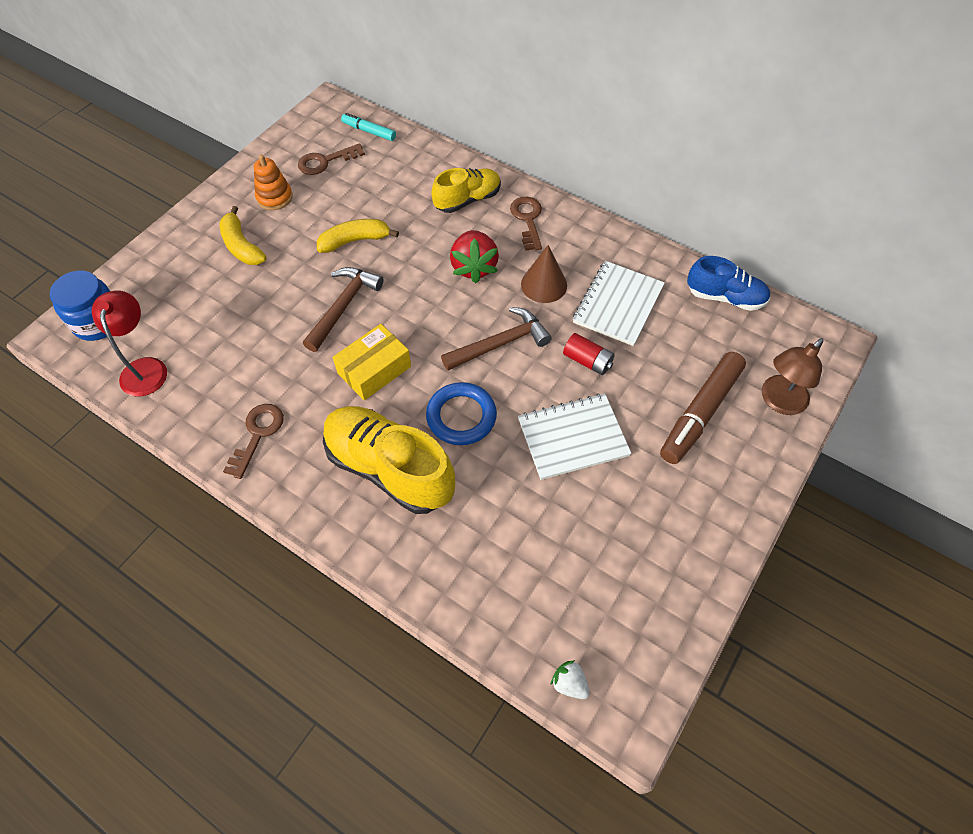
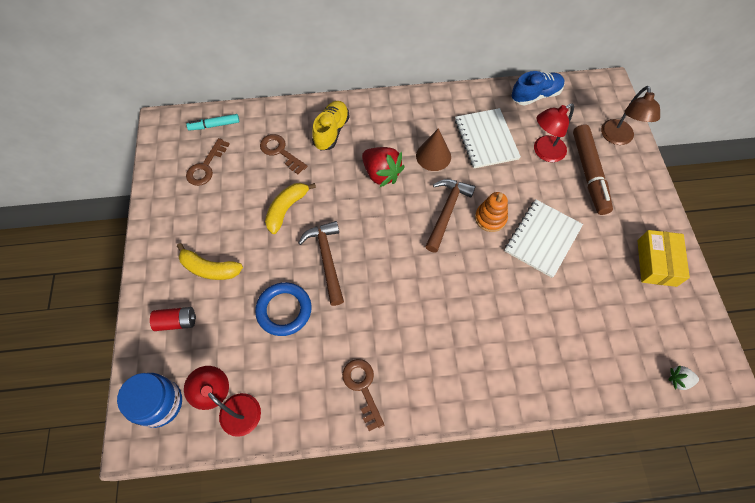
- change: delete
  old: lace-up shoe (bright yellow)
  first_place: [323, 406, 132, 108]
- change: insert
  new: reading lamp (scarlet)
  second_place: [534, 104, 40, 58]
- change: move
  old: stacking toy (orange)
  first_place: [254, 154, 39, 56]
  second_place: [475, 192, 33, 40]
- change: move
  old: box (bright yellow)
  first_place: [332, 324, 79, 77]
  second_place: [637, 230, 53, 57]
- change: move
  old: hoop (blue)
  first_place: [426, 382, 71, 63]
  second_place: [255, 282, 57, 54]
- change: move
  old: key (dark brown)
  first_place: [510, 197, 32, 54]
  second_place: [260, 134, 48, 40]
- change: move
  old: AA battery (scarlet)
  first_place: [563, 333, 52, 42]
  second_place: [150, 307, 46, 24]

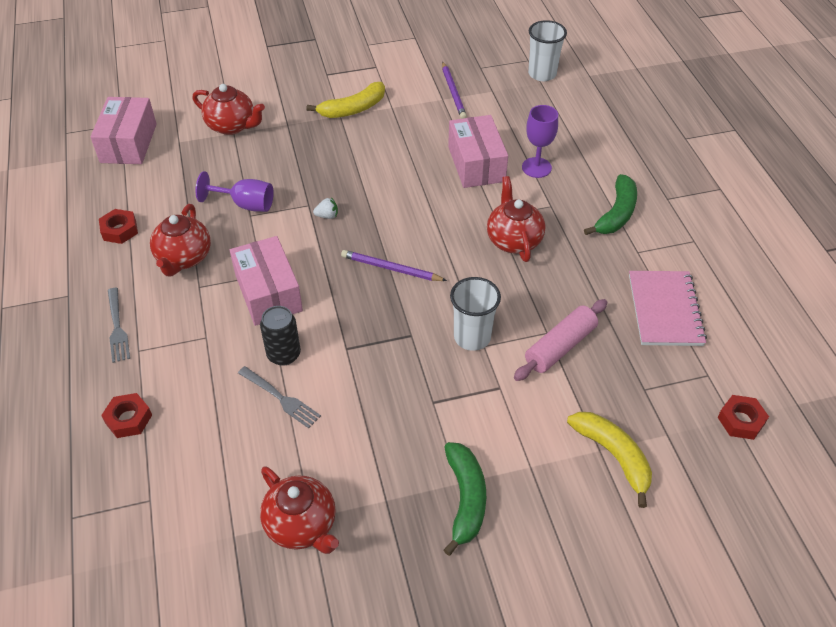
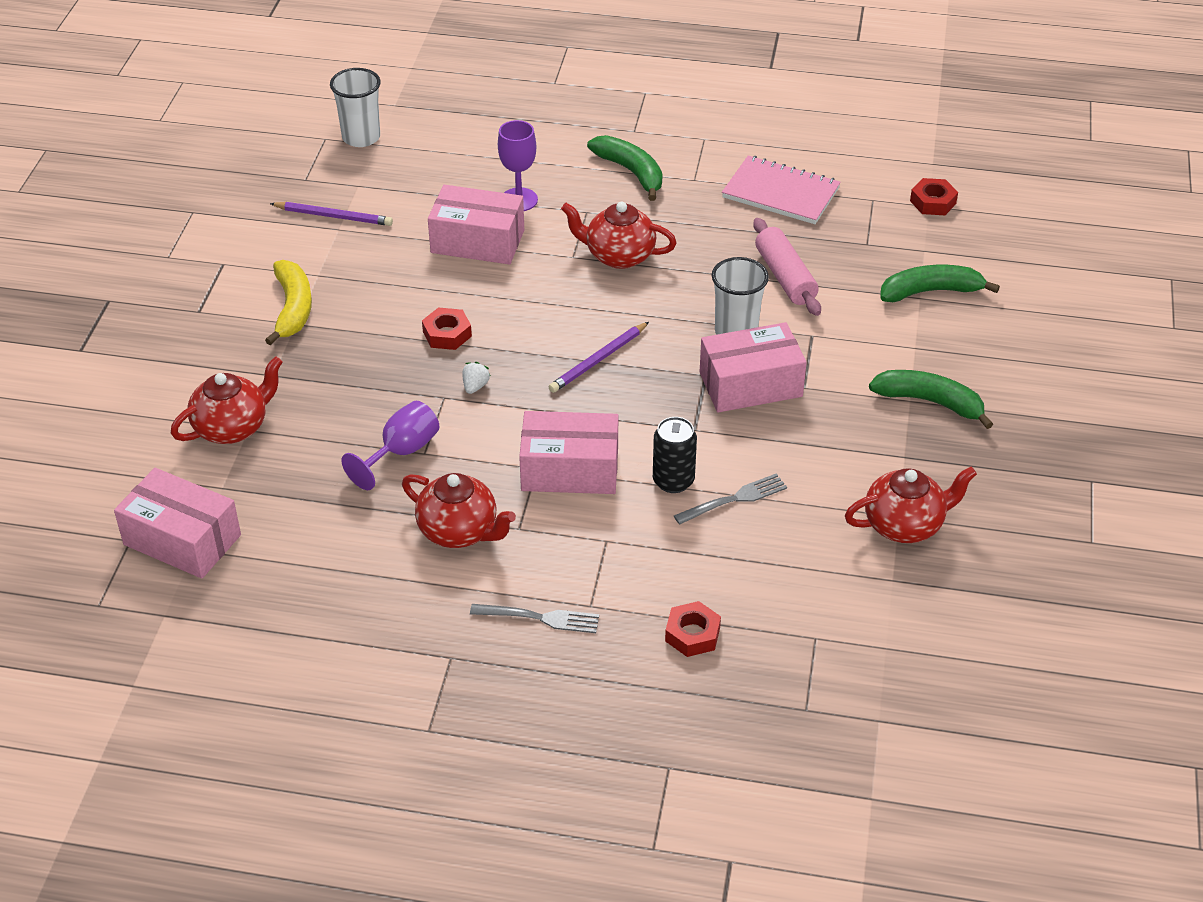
- change: insert
  new: box (rose-pink)
  second_place: [700, 322, 107, 90]
- change: move
  old: hex nut (scarlet)
  first_place: [99, 209, 39, 35]
  second_place: [422, 307, 50, 43]
- change: recolor
  old: banana (bright yellow)
  new: banana (emerald)
  first_place: [567, 412, 85, 96]
  second_place: [880, 265, 120, 37]

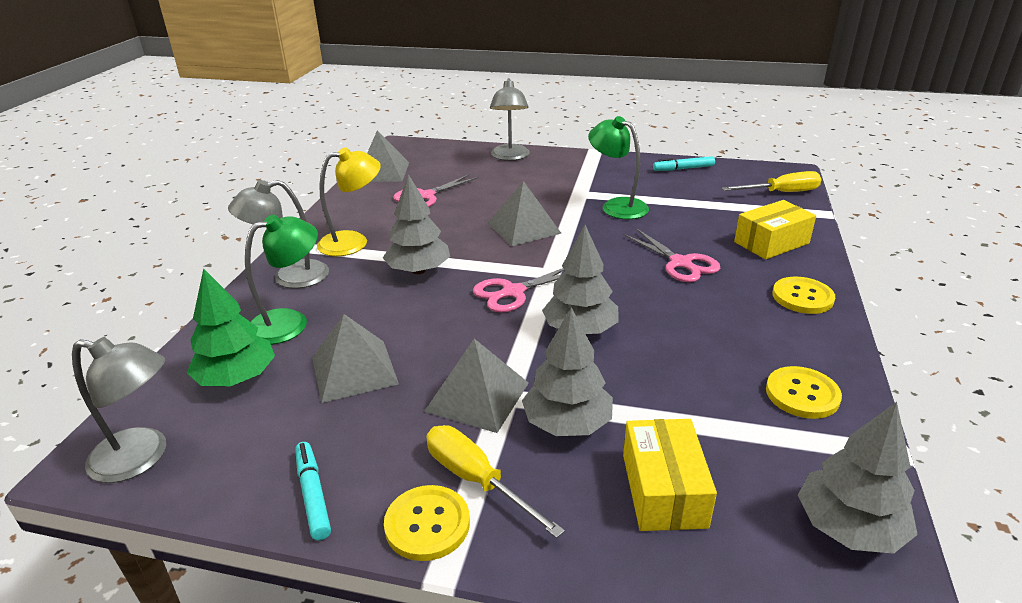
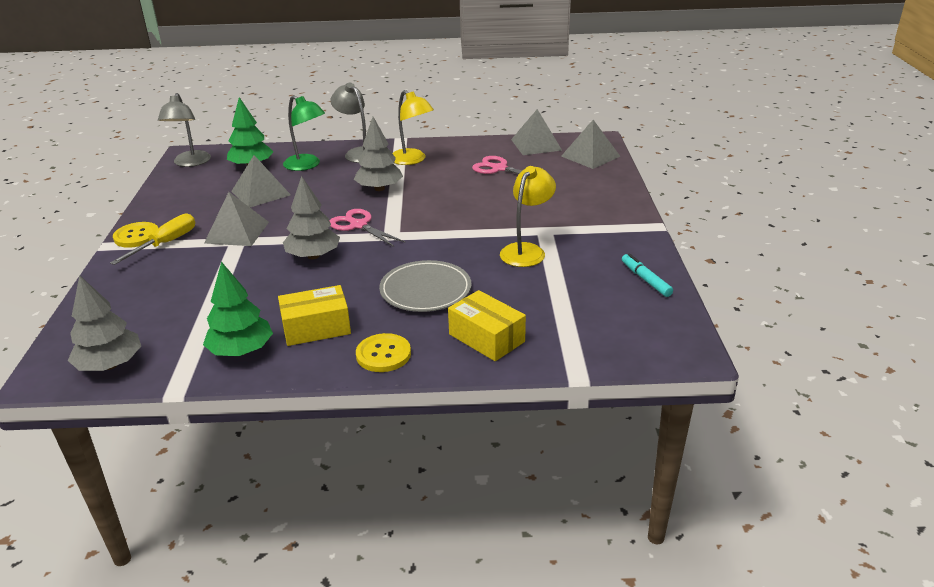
- change: delete
  old: felt pen (teal)
  first_place: [295, 442, 36, 98]
- change: delete
  old: reading lamp (ash-grey)
  first_place: [490, 78, 40, 83]
- change: delete
  old: fir tree (ash-grey)
  first_place: [522, 307, 91, 129]
- change: delete
  old: screwdriver (bright yellow)
  first_place: [722, 171, 100, 21]
- change: move
  old: solid pyramid (ash-grey)
  first_place: [488, 181, 73, 65]
  second_place: [561, 120, 60, 49]
- change: move
  old: box (bright yellow)
  first_place: [623, 419, 94, 112]
  second_place: [278, 285, 73, 61]
- change: replace
  old: scissors (rose-pink)
  new: plate (ash-grey)
  first_place: [623, 228, 97, 54]
  second_place: [379, 260, 93, 52]
- change: replace
  old: sewing button (bright yellow)
  new: fir tree (emerald)
  first_place: [766, 366, 76, 53]
  second_place: [203, 262, 70, 94]
- change: recolor
  old: reading lamp (emerald)
  new: reading lamp (bright yellow)
  first_place: [588, 116, 61, 103]
  second_place: [500, 166, 56, 101]

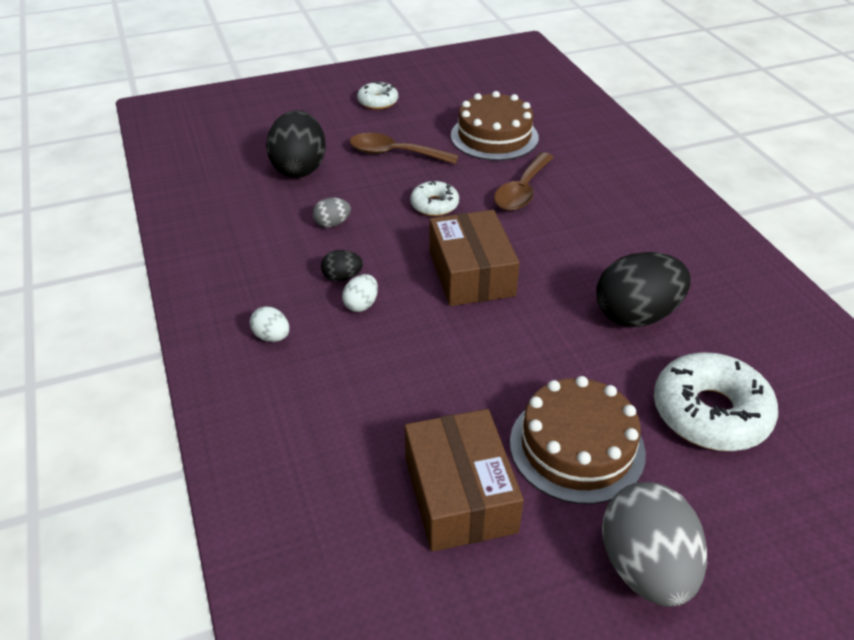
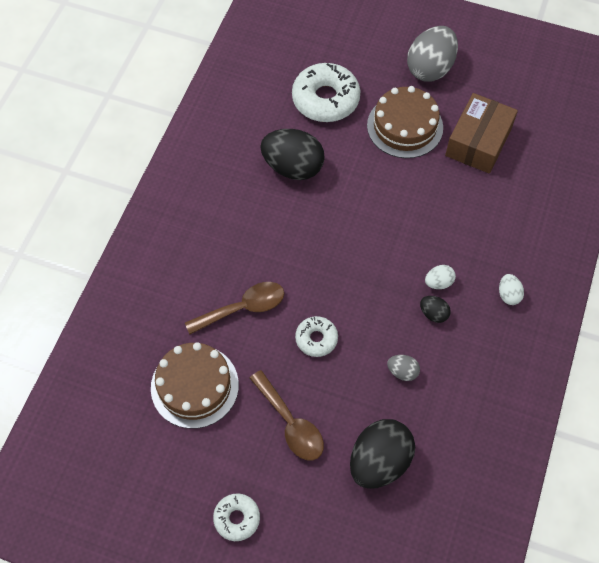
- change: delete
  old: box (dark brown)
  first_place: [430, 210, 90, 96]

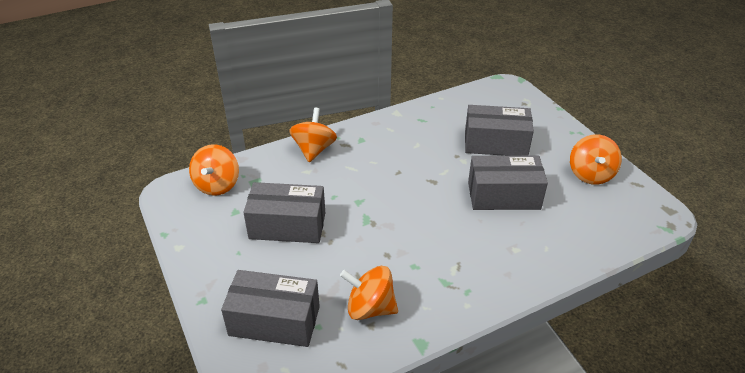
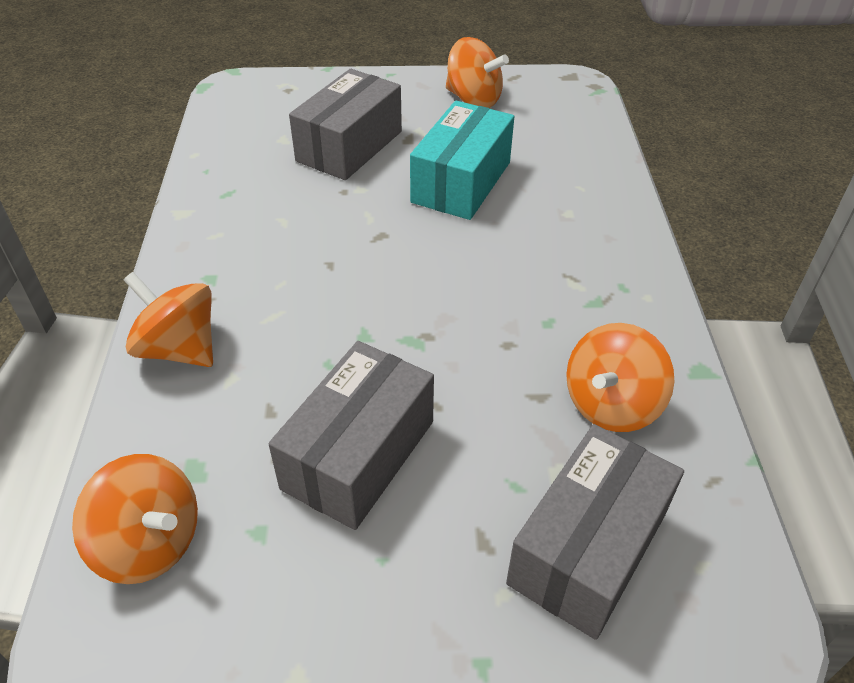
- change: recolor
  old: box (ash-grey)
  new: box (teal)
  first_place: [468, 156, 80, 54]
  second_place: [410, 101, 105, 119]

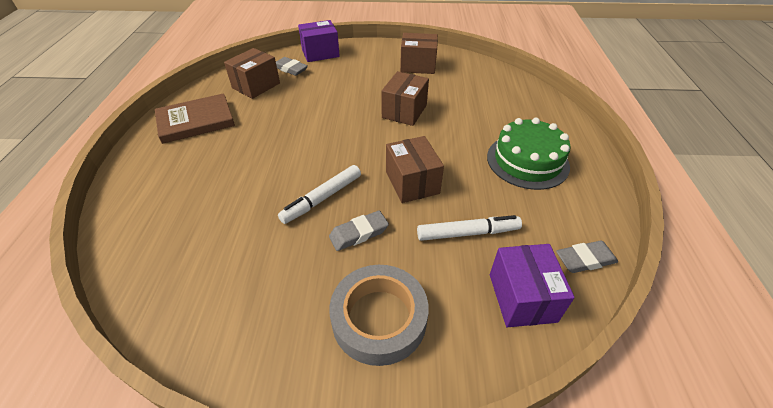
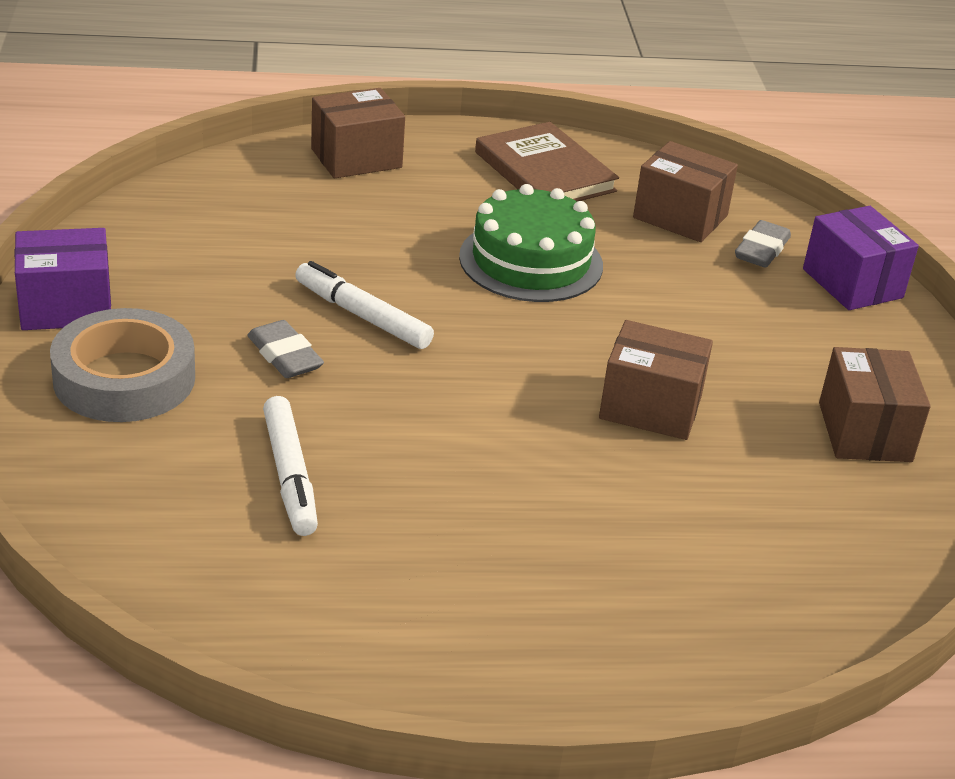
- change: delete
  old: gum eraser (ash-grey)
  first_place: [556, 241, 62, 32]
- change: move
  old: box (dark brown)
  first_place: [386, 136, 58, 67]
  second_place: [311, 88, 94, 90]
- change: move
  old: layer cake (emerald)
  first_place: [487, 118, 84, 72]
  second_place: [459, 184, 144, 118]
- change: move
  old: box (purple)
  first_place: [490, 244, 85, 83]
  second_place: [14, 228, 97, 102]

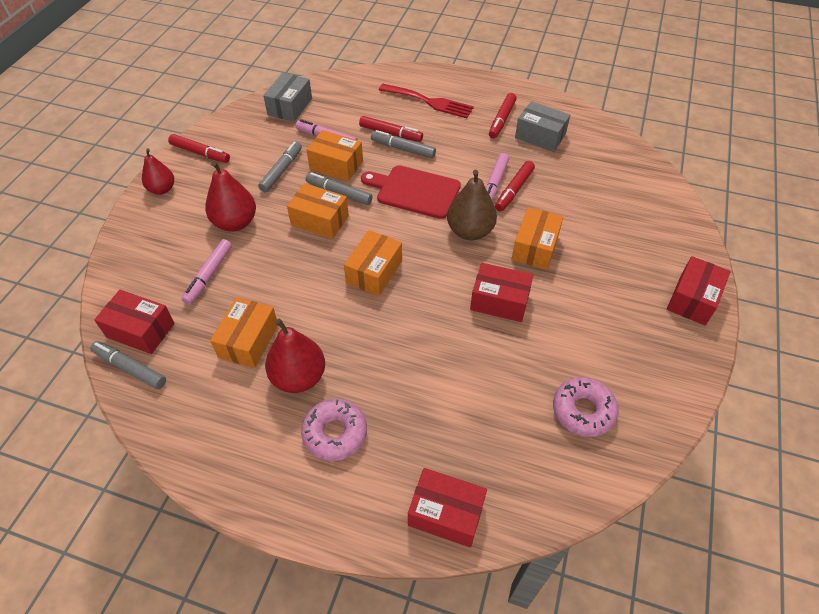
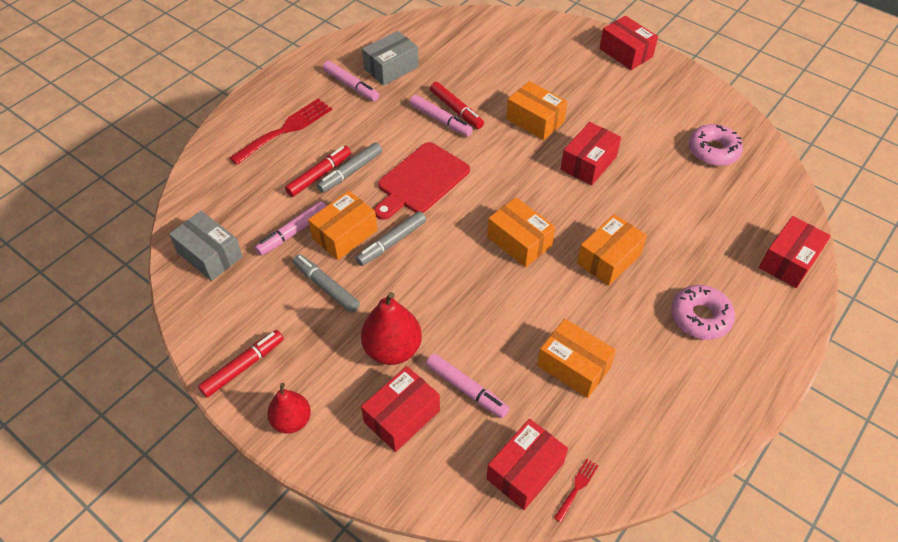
- change: delete
  old: pear fruit (scarlet)
  first_place: [265, 318, 60, 75]
- change: delete
  old: pear fruit (dark brown)
  first_place: [447, 170, 50, 70]
- change: insert
  new: box (scarlet)
  second_place: [361, 366, 79, 86]
- change: move
  old: box (orange)
  first_place: [287, 183, 62, 56]
  second_place: [577, 214, 70, 72]
- change: replace
  old: felt pen (ash-grey)
  new: table fork (scarlet)
  first_place: [90, 341, 76, 48]
  second_place: [554, 459, 45, 64]
- change: recolor
  old: felt pen (scarlet)
  new: felt pen (rose-pink)
  first_place: [489, 93, 27, 45]
  second_place: [323, 61, 56, 40]

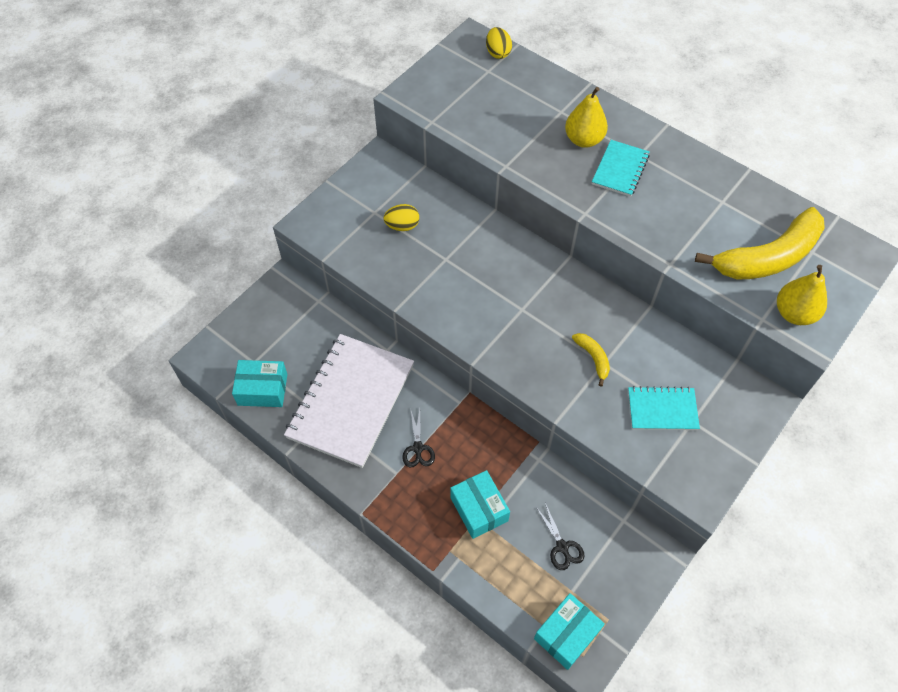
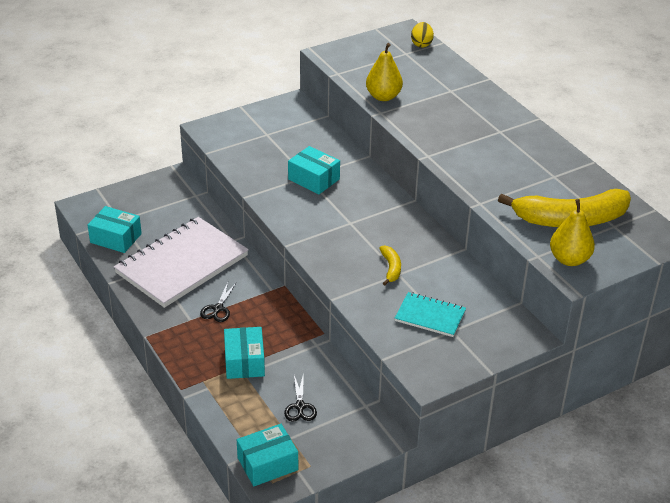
- change: delete
  old: egg shape (bright yellow)
  first_place: [383, 204, 36, 27]
- change: delete
  old: exercise book (teal)
  first_place: [592, 140, 58, 57]
- change: insert
  new: box (teal)
  second_place: [288, 146, 52, 48]
- change: move
  old: pear fruit (bright yellow)
  first_place: [565, 87, 43, 61]
  second_place: [366, 43, 37, 58]

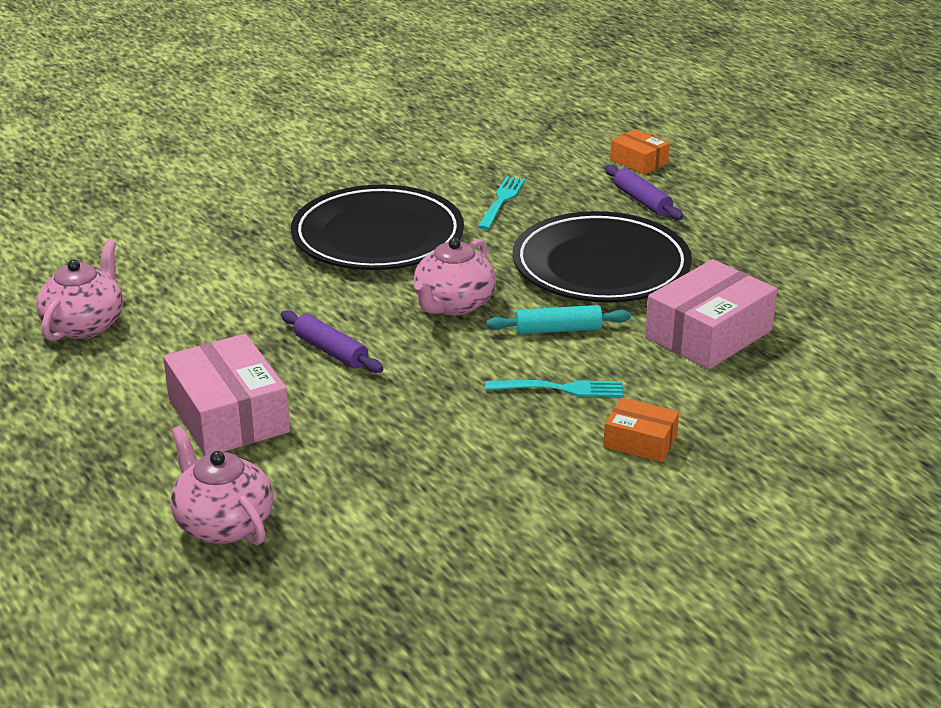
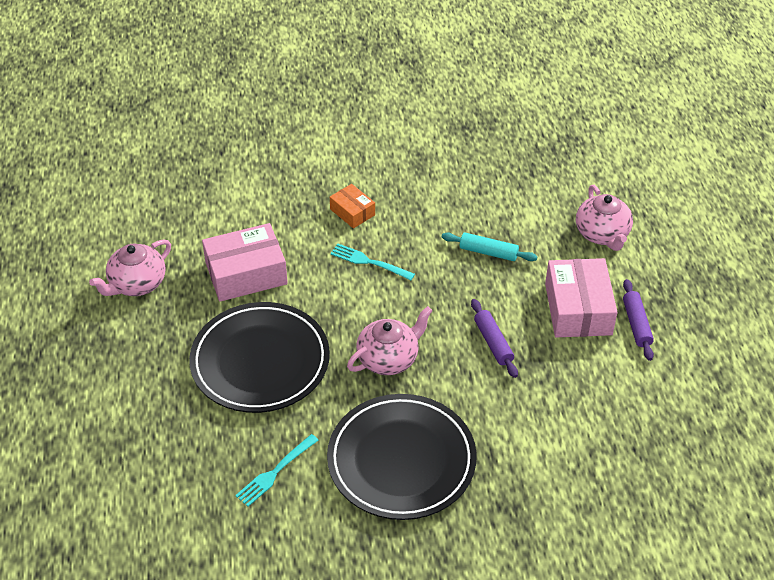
- change: delete
  old: box (orange)
  first_place: [610, 129, 60, 46]
- change: move
  old: tea pot (rose-pink)
  first_place: [36, 240, 87, 101]
  second_place: [89, 239, 82, 57]
- change: move
  old: rolling pin (teal)
  first_place: [486, 305, 145, 29]
  second_place: [442, 232, 96, 29]
- change: move
  old: rolling pin (purple)
  first_place: [605, 165, 79, 55]
  second_place: [623, 279, 31, 82]

